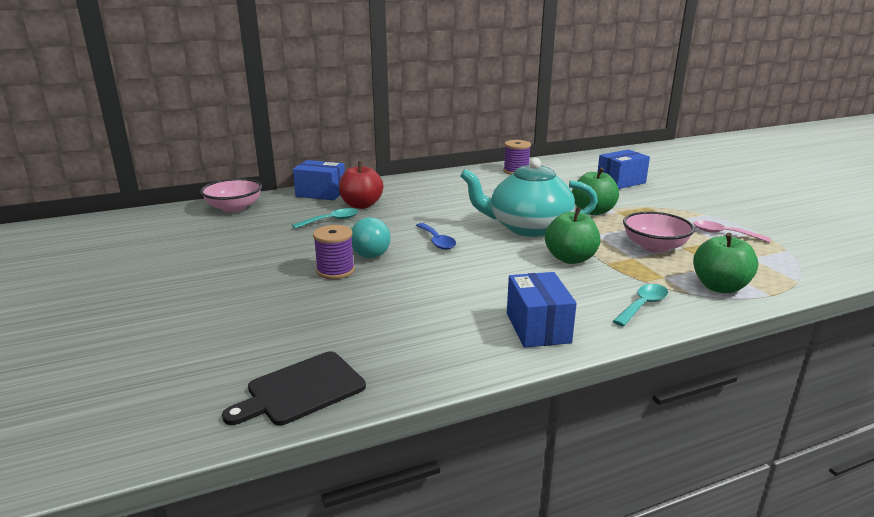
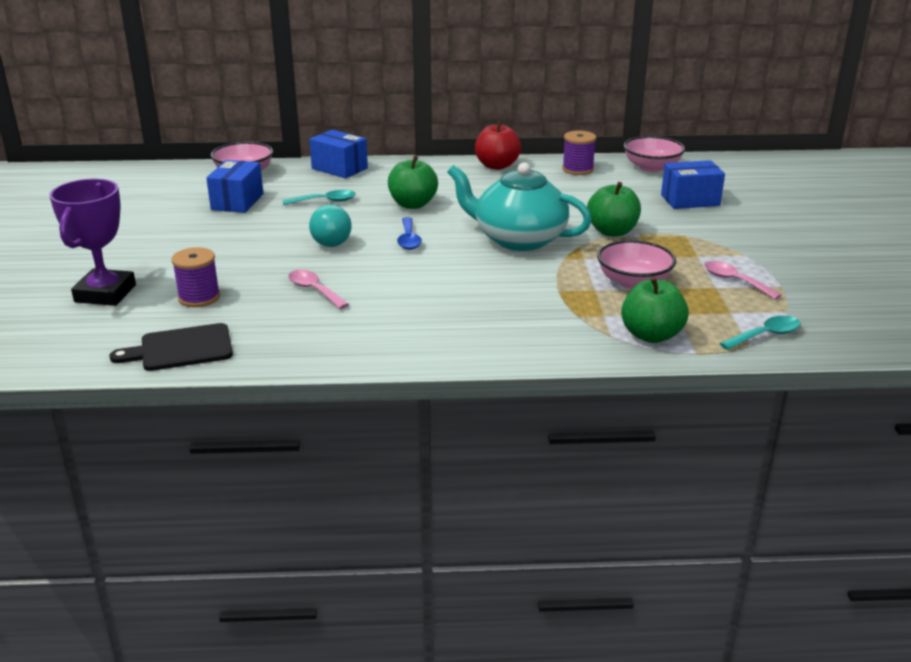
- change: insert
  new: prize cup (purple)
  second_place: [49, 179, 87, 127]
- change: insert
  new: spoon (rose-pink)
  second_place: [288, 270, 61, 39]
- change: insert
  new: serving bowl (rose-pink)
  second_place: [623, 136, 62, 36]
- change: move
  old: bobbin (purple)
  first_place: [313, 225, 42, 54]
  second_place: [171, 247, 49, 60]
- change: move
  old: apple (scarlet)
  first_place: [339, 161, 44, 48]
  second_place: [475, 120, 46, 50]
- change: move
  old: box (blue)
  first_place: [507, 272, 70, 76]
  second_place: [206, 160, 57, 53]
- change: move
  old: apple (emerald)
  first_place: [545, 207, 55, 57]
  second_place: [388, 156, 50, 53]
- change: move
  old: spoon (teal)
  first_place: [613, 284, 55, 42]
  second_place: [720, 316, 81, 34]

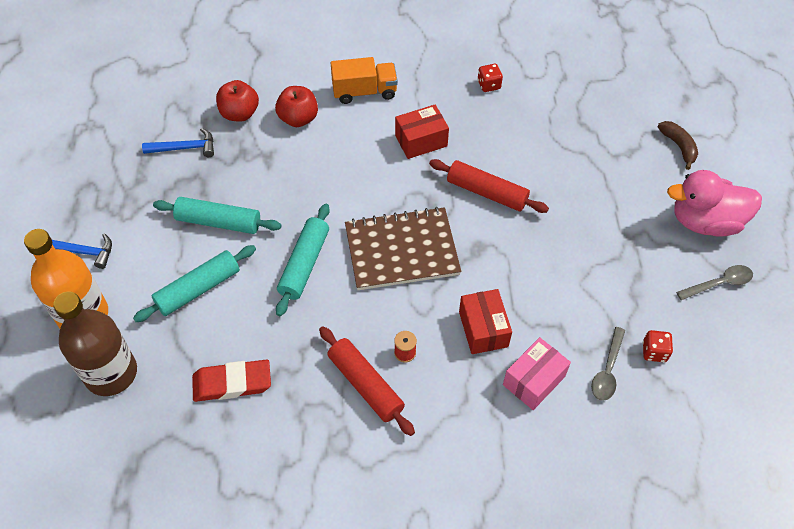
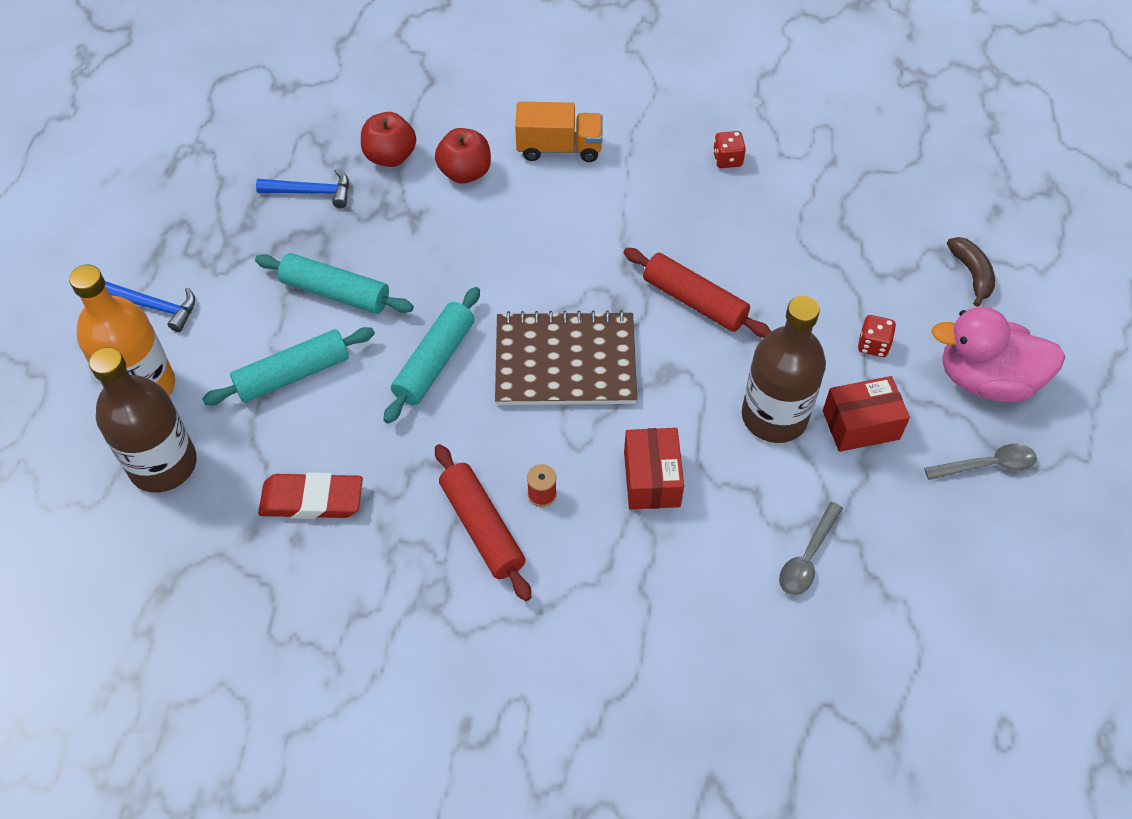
- change: delete
  old: box (rose-pink)
  first_place: [503, 337, 68, 73]
- change: insert
  new: flask (dark brown)
  second_place: [742, 296, 84, 147]
- change: move
  old: box (scarlet)
  first_place: [395, 105, 54, 54]
  second_place: [823, 376, 87, 76]
- change: move
  old: dice (scarlet)
  first_place: [643, 330, 30, 32]
  second_place: [858, 315, 38, 42]

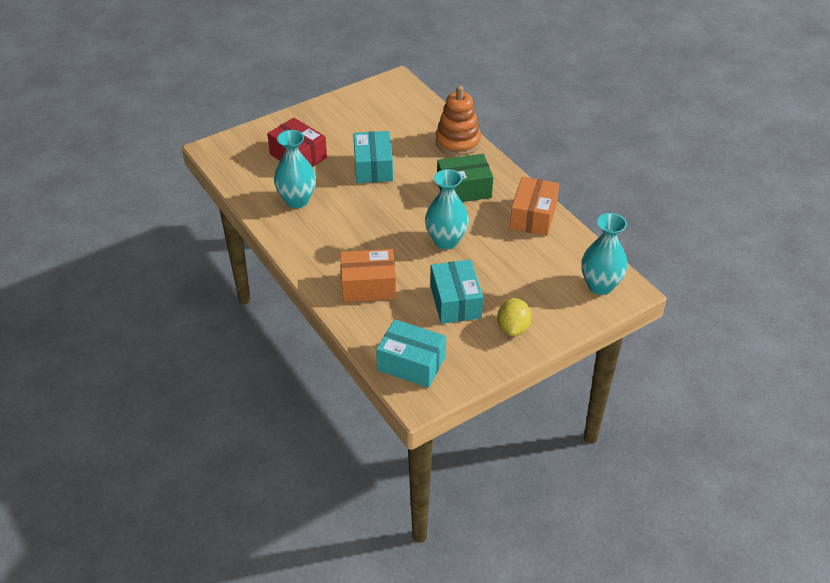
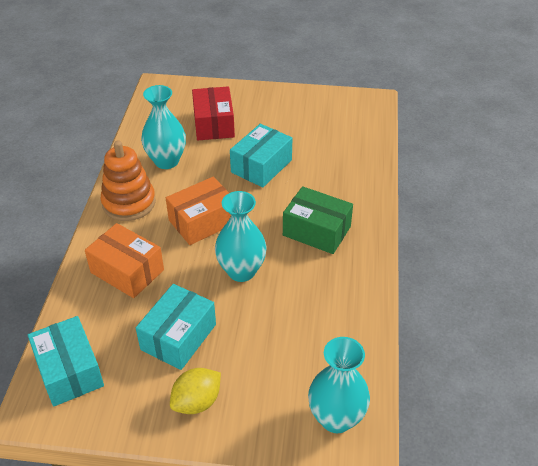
- change: move
  old: stacking toy (orange)
  first_place: [435, 86, 46, 70]
  second_place: [101, 140, 55, 81]
- change: move
  old: box (orange)
  first_place: [510, 177, 49, 59]
  second_place: [166, 177, 65, 68]

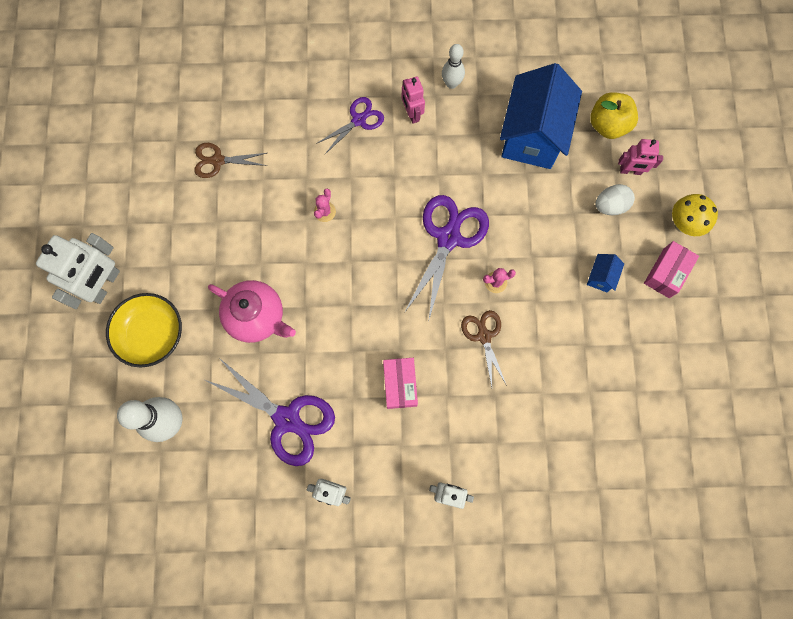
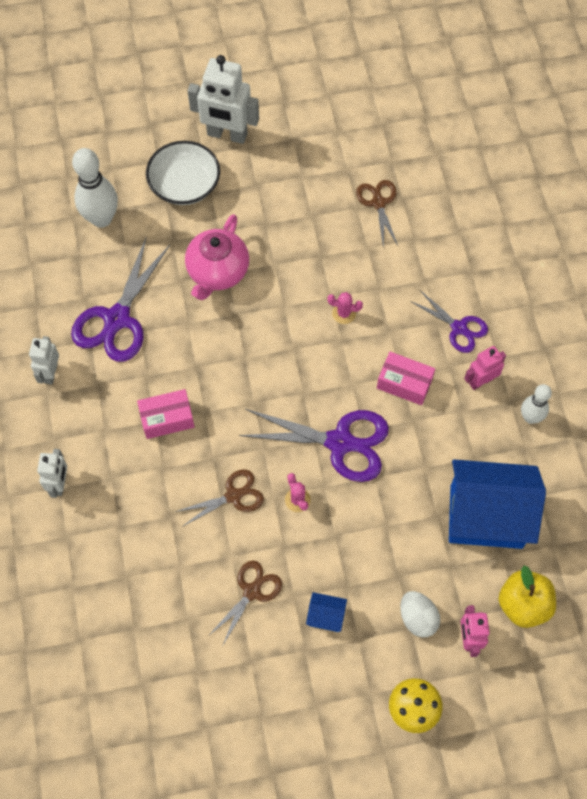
- change: insert
  new: scissors (dark brown)
  second_place: [208, 560, 74, 85]
- change: move
  old: box (rose-pink)
  first_place: [644, 241, 55, 57]
  second_place: [377, 352, 58, 53]
- change: recolor
  old: serving bowl (bright yellow)
  new: serving bowl (pure white)
  first_place: [106, 293, 76, 75]
  second_place: [146, 141, 74, 64]

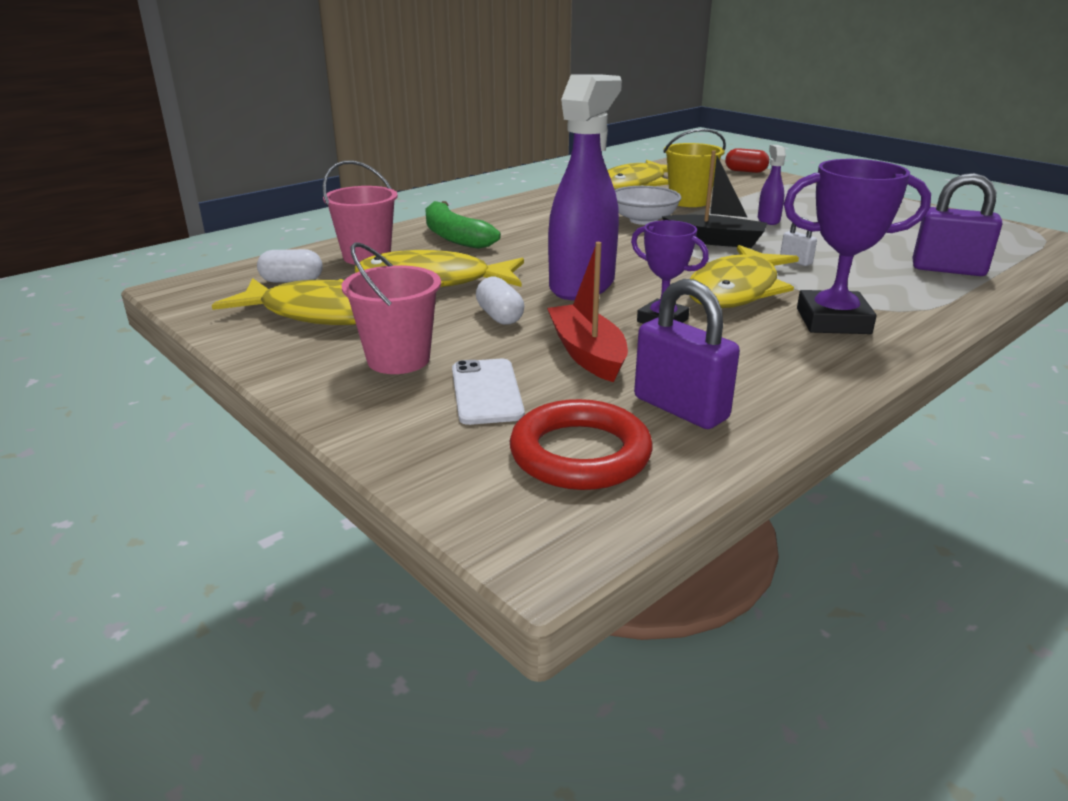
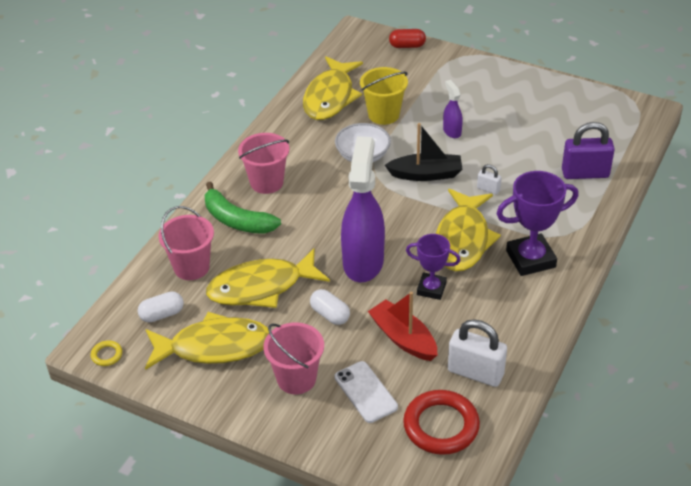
- change: insert
  new: hoop (bright yellow)
  second_place: [91, 340, 31, 26]
- change: insert
  new: bucket (rose-pink)
  second_place: [238, 133, 51, 61]
- change: recolor
  old: small lock (purple)
  new: small lock (pure white)
  first_place: [634, 279, 106, 150]
  second_place: [448, 319, 59, 68]

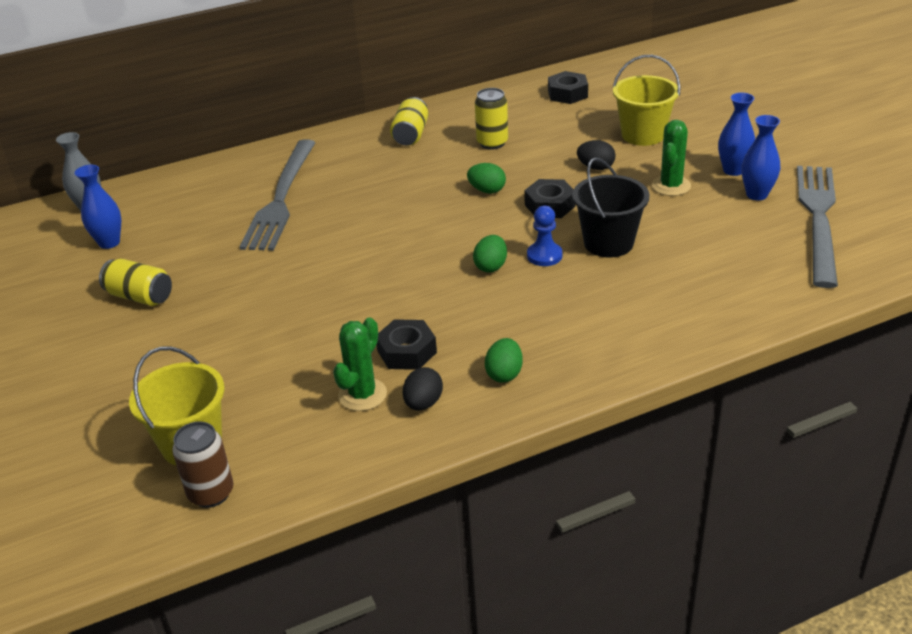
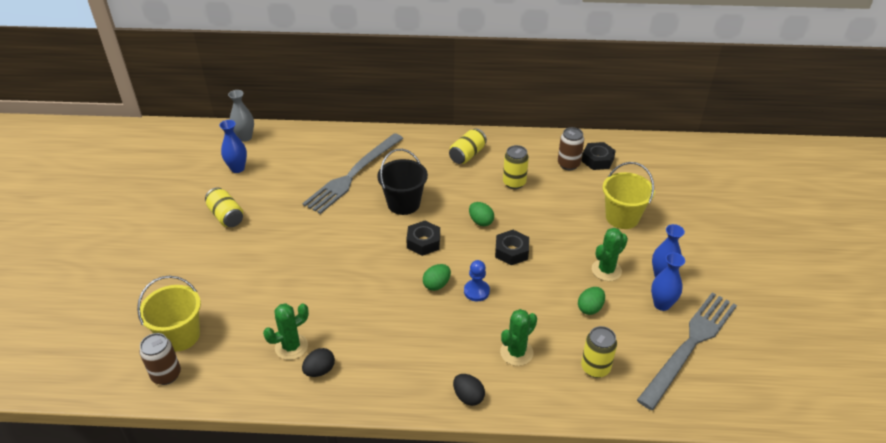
- change: insert
  new: saguaro cactus (emerald)
  second_place: [500, 309, 37, 57]
- change: insert
  new: can (dark brown)
  second_place: [558, 127, 26, 43]
- change: insert
  new: can (bright yellow)
  second_place: [581, 326, 36, 52]
- change: move
  old: hex nut (jet-black)
  first_place: [377, 319, 60, 51]
  second_place: [406, 221, 34, 35]
- change: move
  old: egg shape (emerald)
  first_place: [485, 338, 38, 45]
  second_place: [578, 287, 27, 28]
- change: move
  old: bucket (jet-black)
  first_place: [572, 157, 78, 101]
  second_place: [377, 149, 51, 66]
- change: move
  old: egg shape (jet-black)
  first_place: [577, 140, 39, 30]
  second_place: [453, 374, 32, 32]

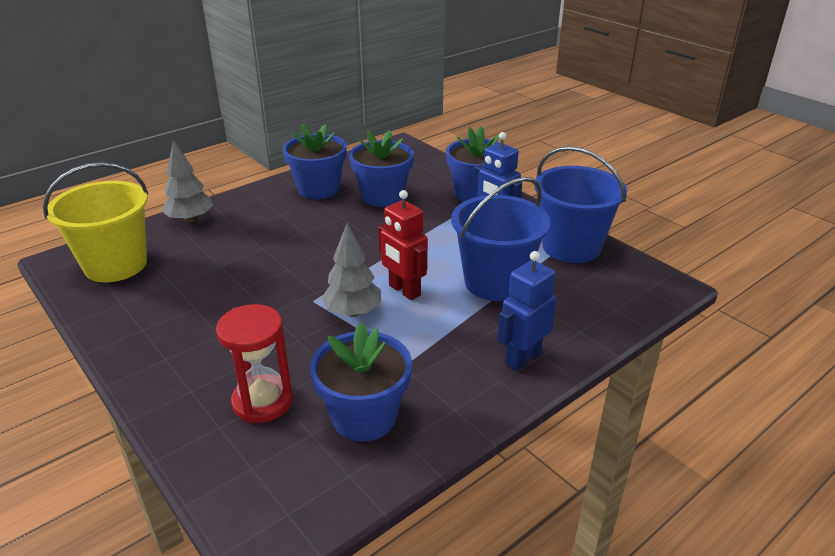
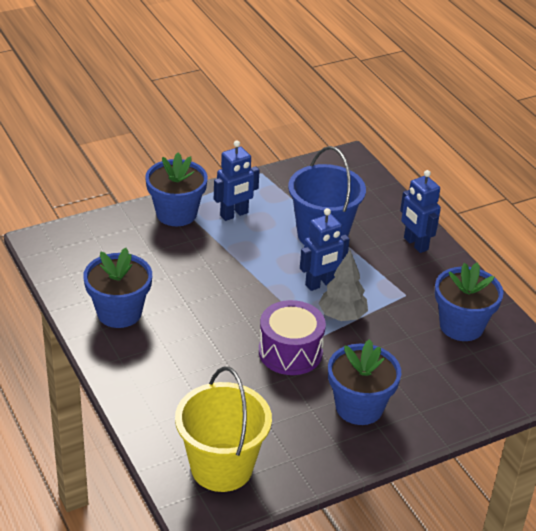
- change: delete
  old: fir tree (ash-grey)
  first_place: [162, 140, 51, 83]
- change: delete
  old: sand timer (scarlet)
  first_place: [216, 304, 77, 119]
- change: delete
  old: bucket (blue)
  first_place: [534, 146, 93, 117]
- change: insert
  new: drum (purple)
  second_place: [259, 300, 67, 75]
- change: move
  old: potted plant (blue)
  first_place: [349, 130, 65, 77]
  second_place: [328, 339, 73, 86]
- change: recolor
  old: robot (scarlet)
  new: robot (blue)
  first_place: [378, 190, 50, 110]
  second_place: [300, 208, 50, 83]

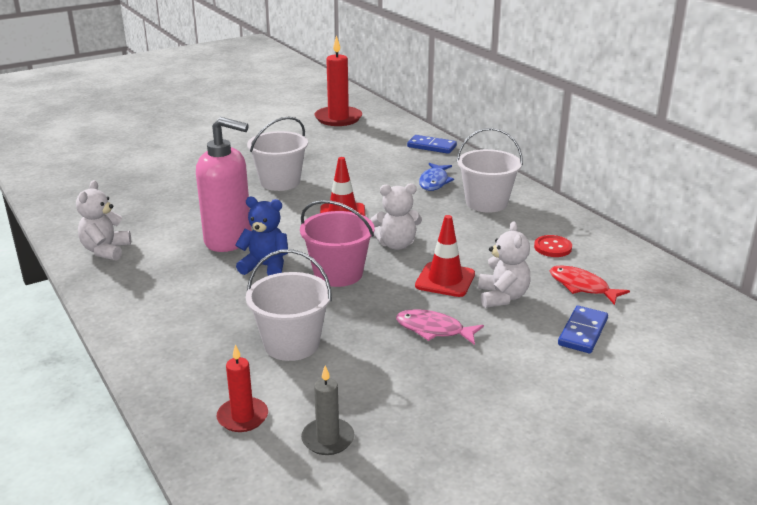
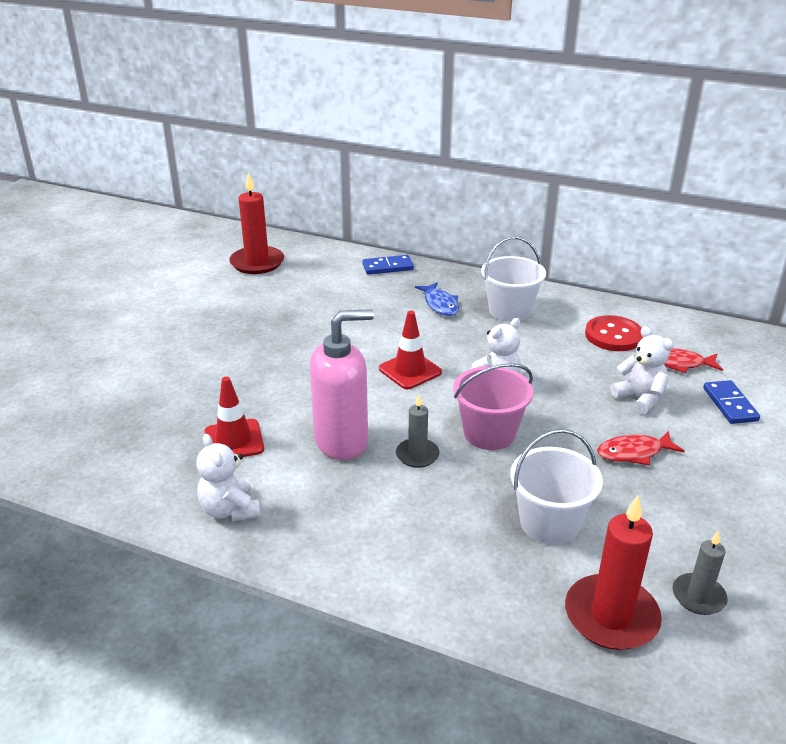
- change: delete
  old: bucket (pure white)
  first_place: [247, 117, 61, 74]
- change: move
  old: safety cone (scarlet)
  first_place: [415, 215, 60, 82]
  second_place: [204, 377, 60, 80]
- change: replace
  old: teddy bear (blue)
  new: pillar candle (ash-grey)
  first_place: [235, 197, 53, 79]
  second_place: [396, 394, 44, 74]
- change: recolor
  old: toy fish (rose-pink)
  new: toy fish (scarlet)
  first_place: [396, 309, 88, 36]
  second_place: [597, 431, 88, 34]
- change: resize
  old: pillar candle (scarlet)
  first_place: [217, 344, 51, 88]
  second_place: [565, 495, 97, 155]
  factor: 1.74
- change: resize
  old: sewing button (scarlet)
  first_place: [534, 235, 38, 22]
  second_place: [585, 315, 58, 36]
  factor: 1.59

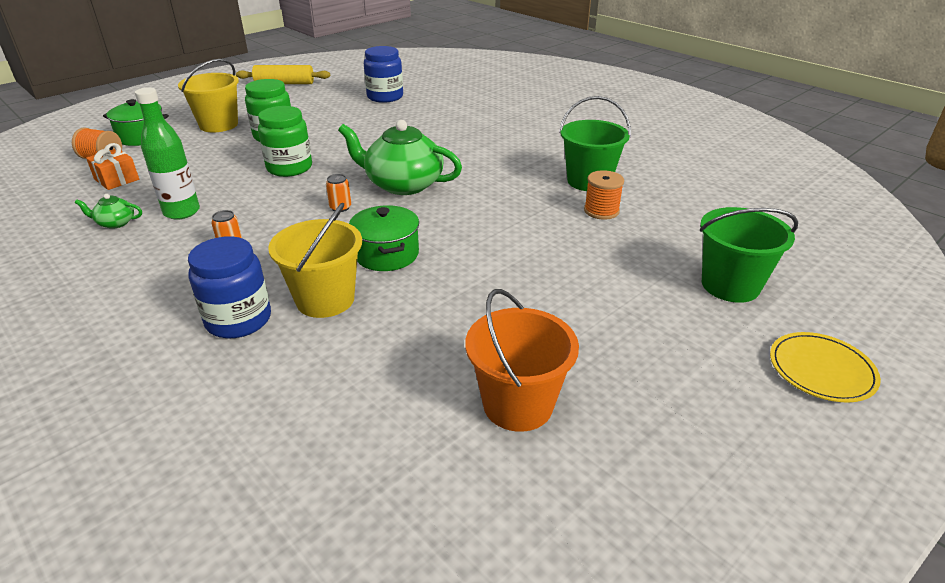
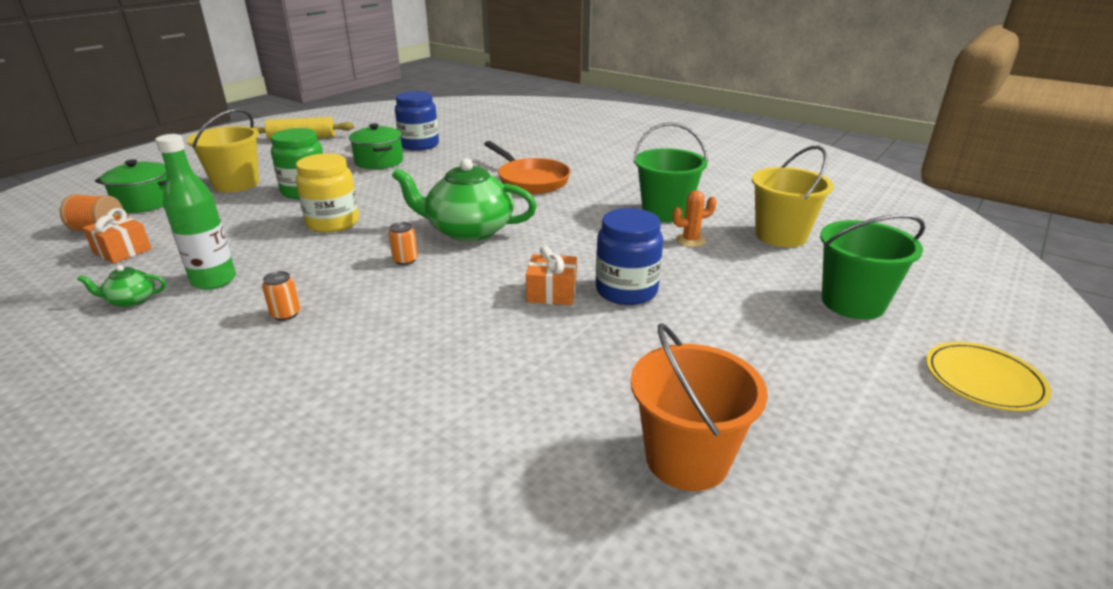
- change: insert
  new: frying pan (orange)
  second_place: [484, 141, 87, 53]
- change: insert
  new: present (orange)
  second_place: [526, 246, 51, 59]
- change: move
  old: jam jar (blue)
  first_place: [188, 236, 83, 102]
  second_place: [596, 208, 67, 97]
- change: move
  old: bucket (bright yellow)
  first_place: [268, 203, 94, 115]
  second_place: [752, 146, 82, 101]
- change: move
  old: stockpot (emerald)
  first_place: [349, 205, 70, 66]
  second_place: [349, 123, 54, 46]
- change: replace
  old: bobbin (orange)
  new: saguaro cactus (orange)
  first_place: [584, 170, 40, 50]
  second_place: [673, 191, 44, 56]
- change: recolor
  old: jam jar (emerald)
  new: jam jar (bright yellow)
  first_place: [258, 106, 54, 71]
  second_place: [296, 153, 63, 80]

